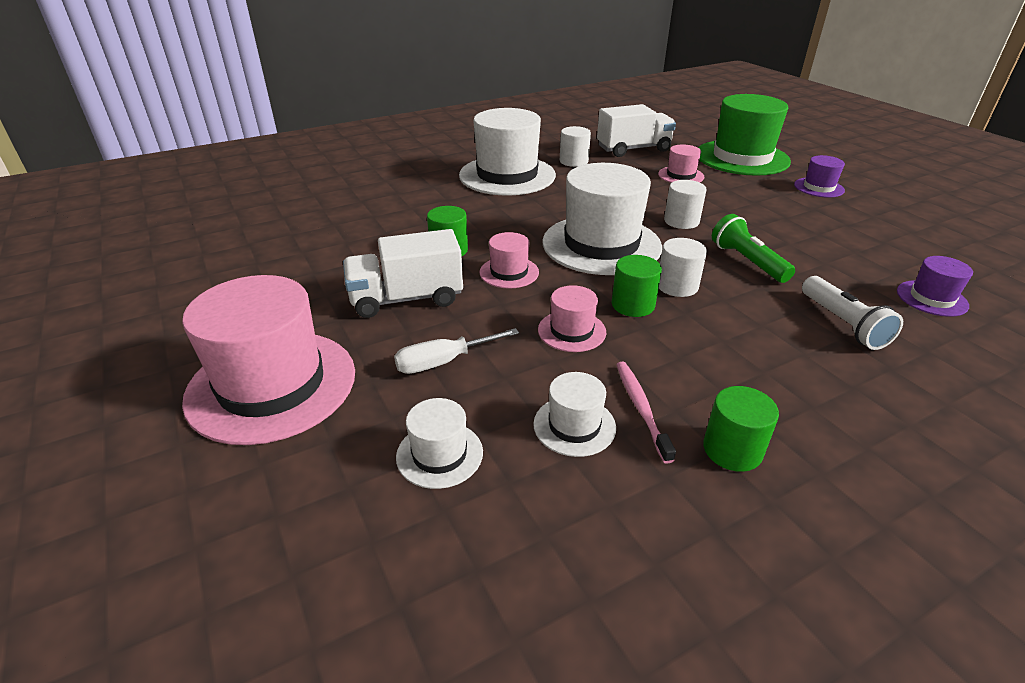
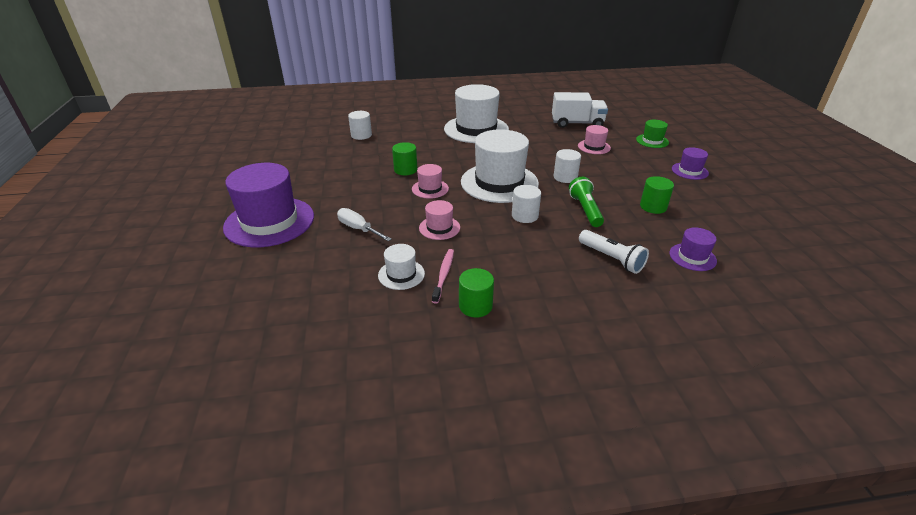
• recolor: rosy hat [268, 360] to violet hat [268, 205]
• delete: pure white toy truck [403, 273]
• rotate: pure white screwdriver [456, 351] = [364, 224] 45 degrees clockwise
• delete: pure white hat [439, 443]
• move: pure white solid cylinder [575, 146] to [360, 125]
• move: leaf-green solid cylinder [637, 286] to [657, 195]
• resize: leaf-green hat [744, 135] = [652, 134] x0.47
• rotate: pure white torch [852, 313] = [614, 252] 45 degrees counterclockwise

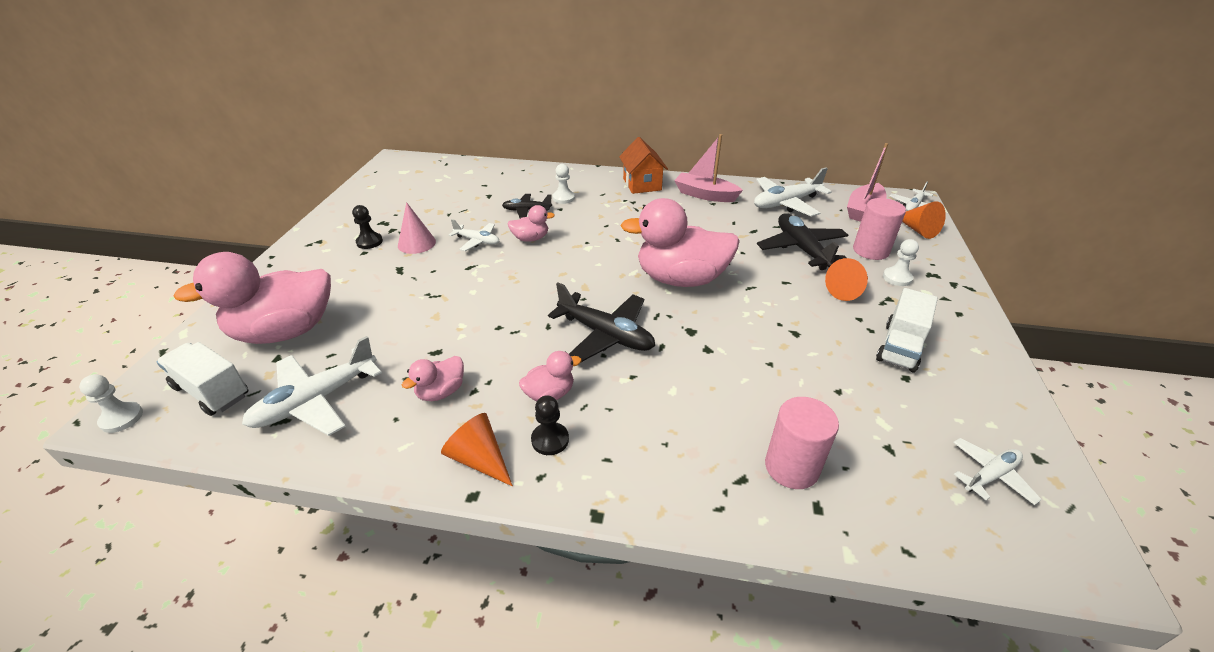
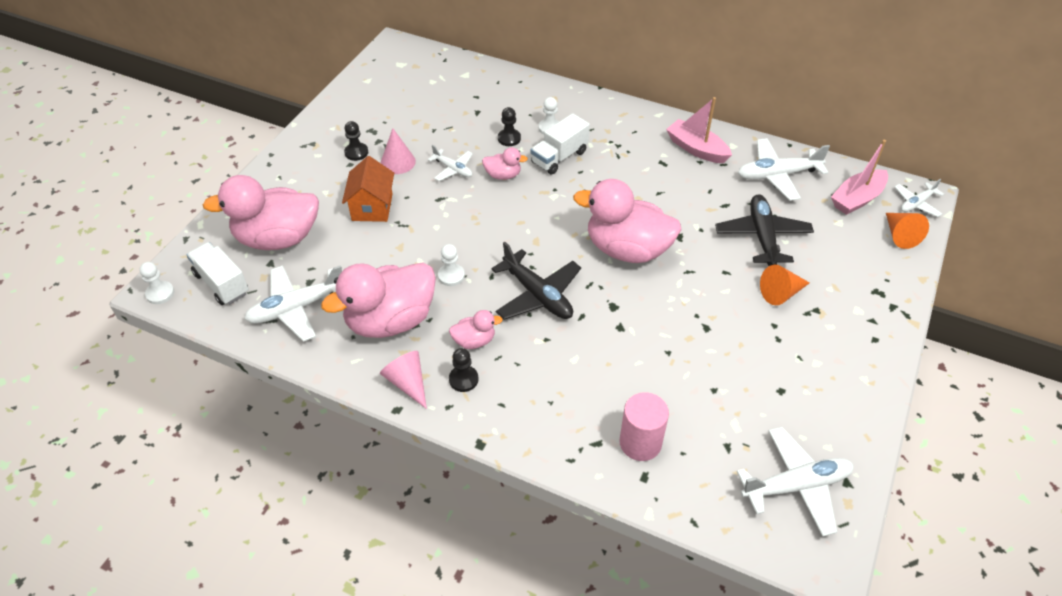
• resize: rosy toy duck [433, 378] = [378, 300] x2.19
• recolor: orange-coloured cone shape [477, 449] to rosy cone shape [403, 380]
• replace: jet-black aeroplane [527, 206] to jet-black chess pawn [509, 126]
• move: orange-coloured cottage [643, 165] to [368, 189]
• delete: rosy solid cylinder [879, 229]
• move: pure white toy truck [907, 330] to [560, 143]
• move: pure white chess pawn [901, 262] to [451, 265]
• resize: pure white aeroplane [997, 471] = [795, 482] x1.73

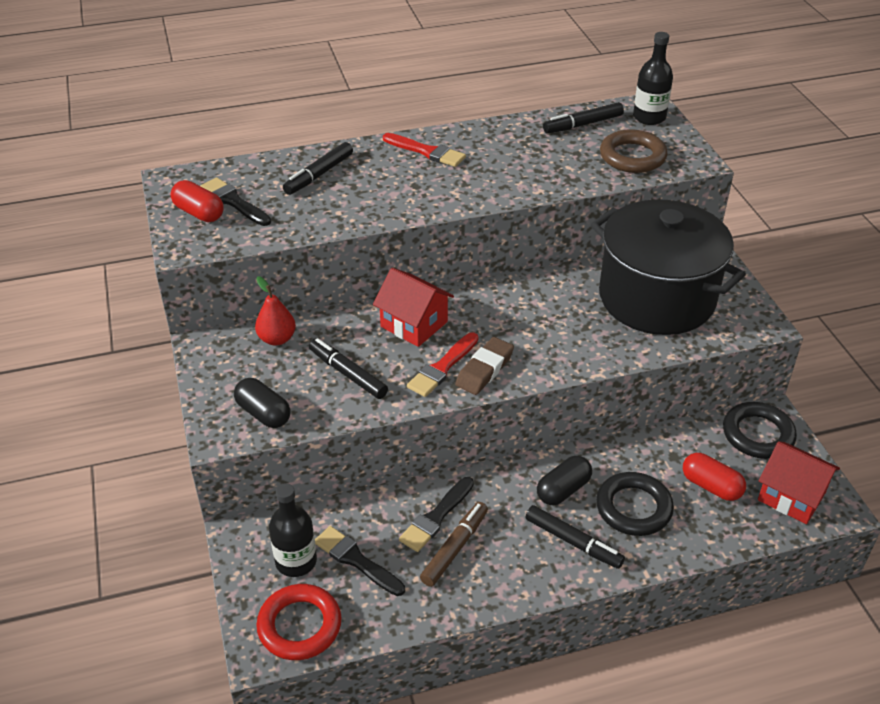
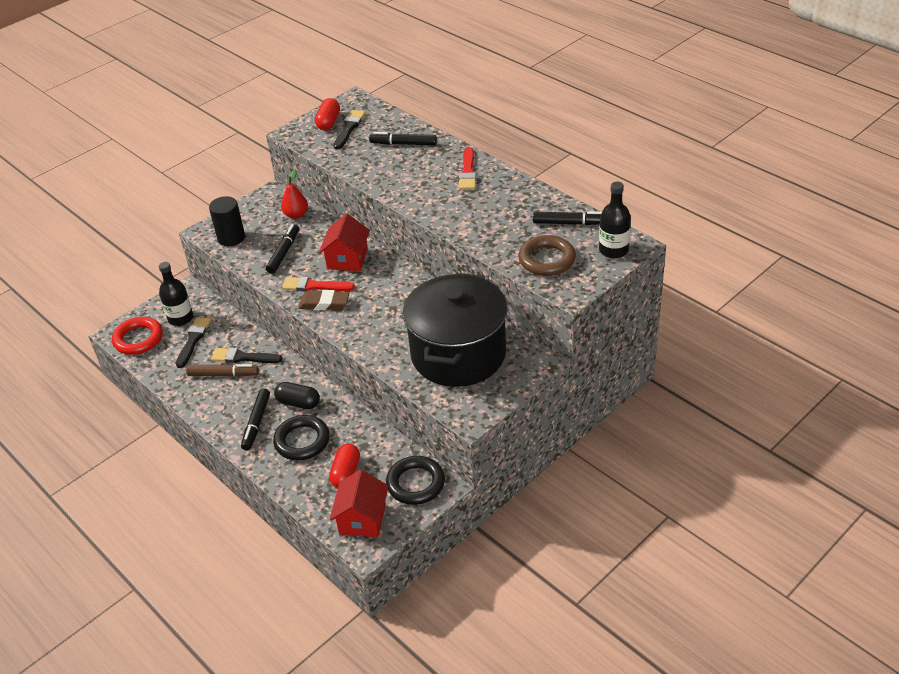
• replace: jet-black pill [262, 403] to jet-black solid cylinder [227, 221]
• rotate: jet-black marker [583, 117] = [567, 218] 150 degrees clockwise

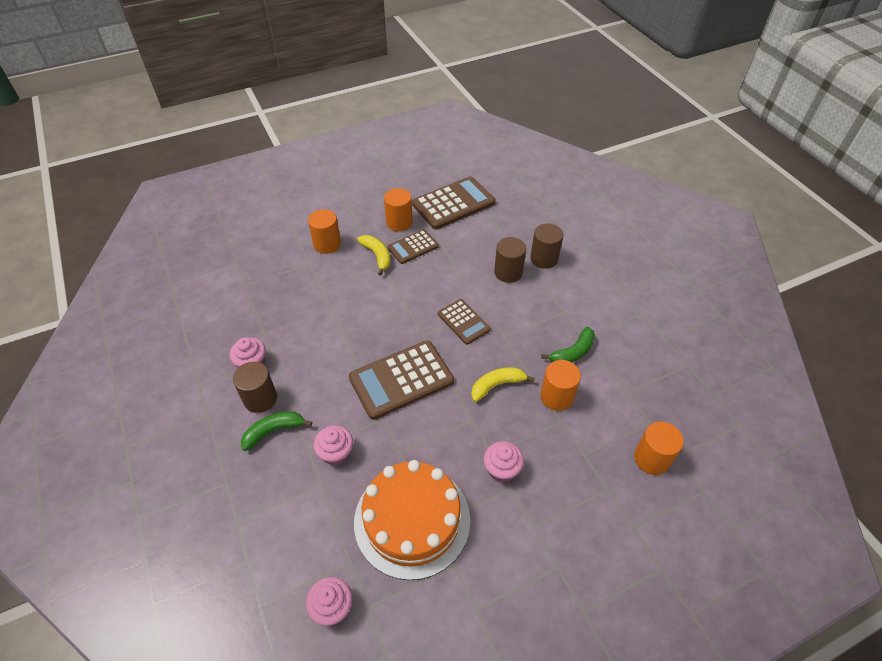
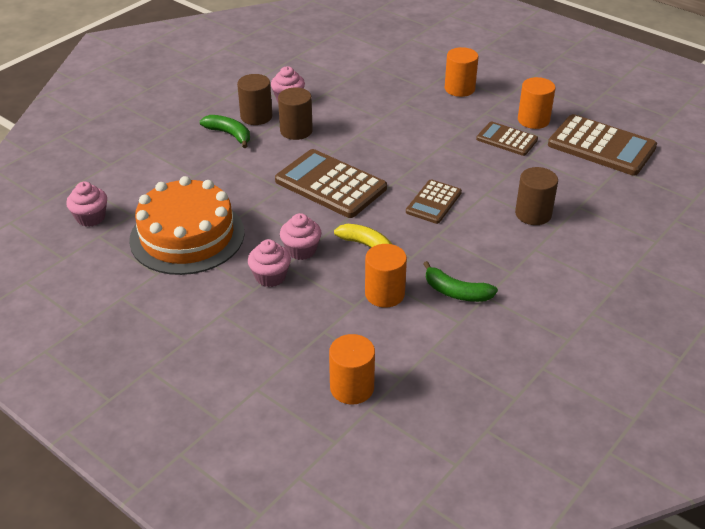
• move: rosy muffin [333, 445] to [300, 236]
• delete: golden banana [373, 255]
• move: dark brown solid cylinder [546, 246] to [295, 113]

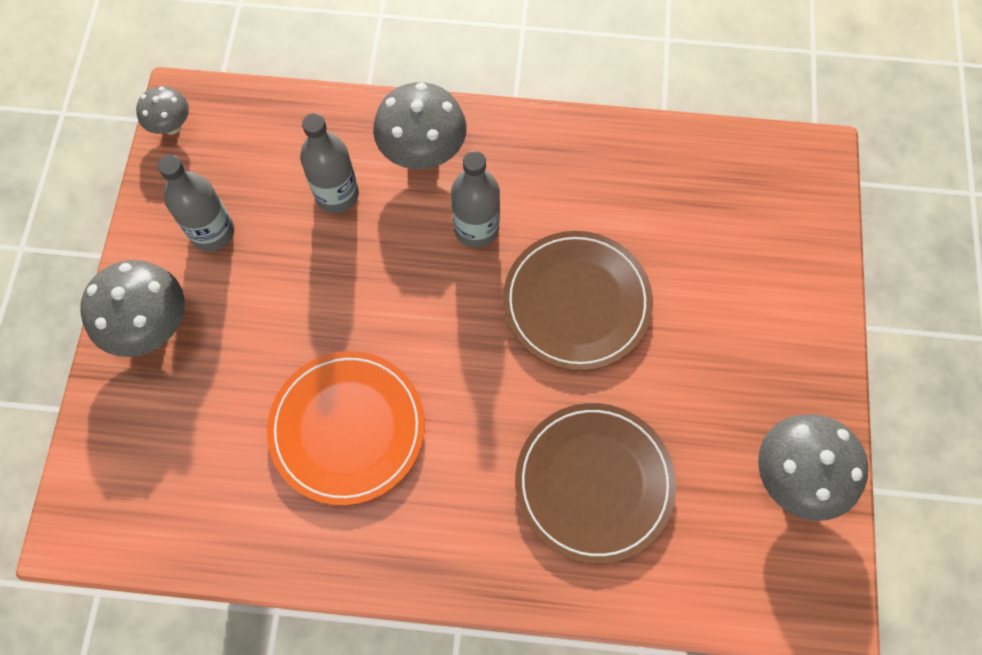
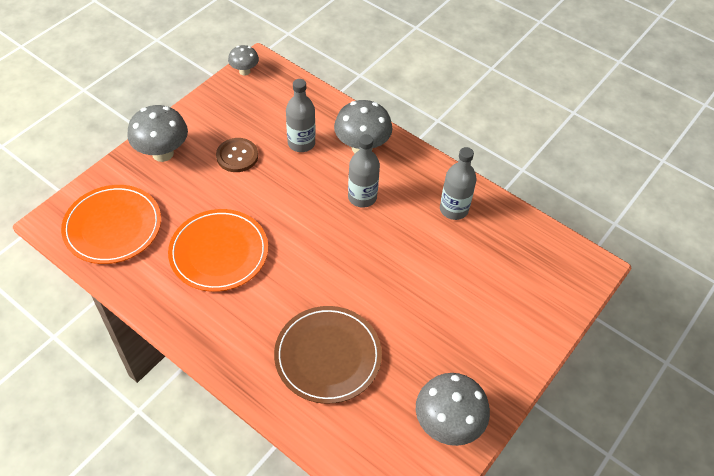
• move: grey drink bottle [196, 203] to [458, 183]
• delete: dark brown plate [578, 301]
• insert: orange-coloured plate [111, 224]
• insert: dark brown sewing button [237, 155]

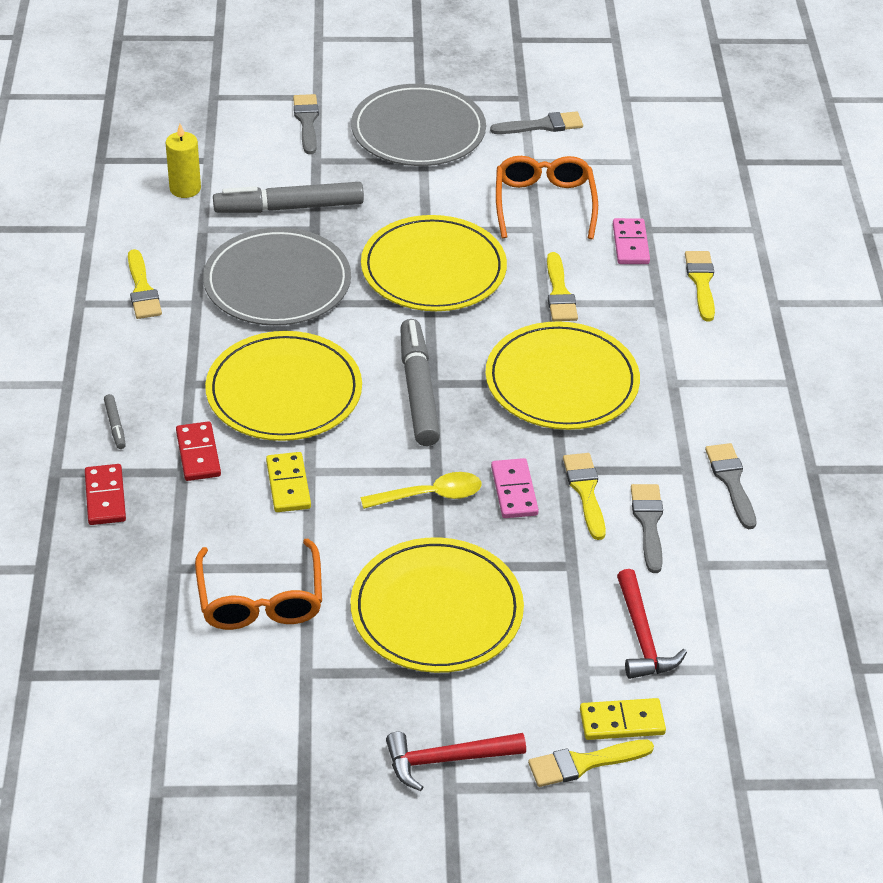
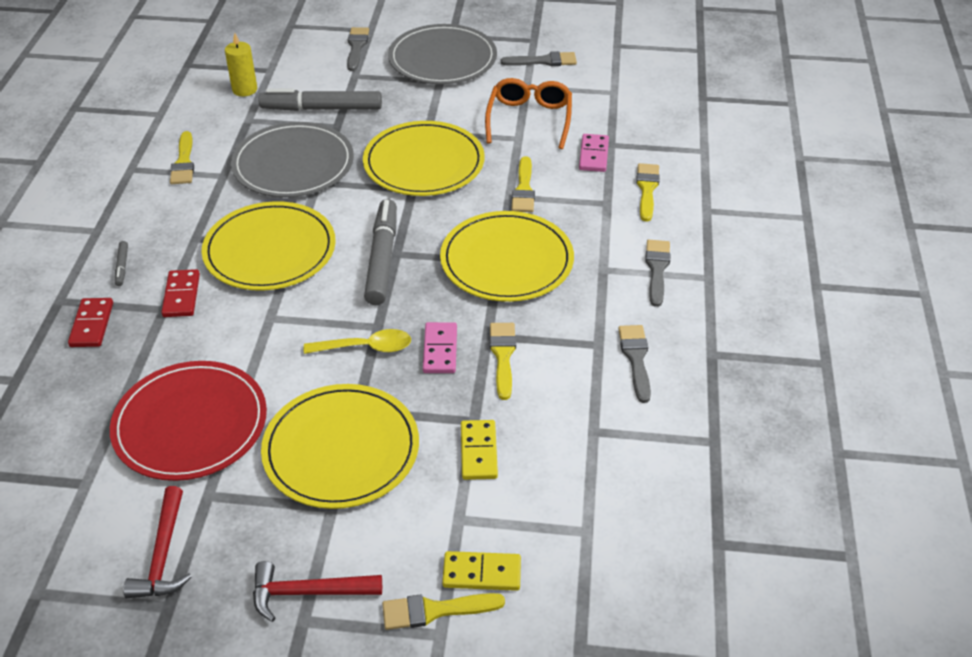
• replace: orange-coloured eyeglasses [258, 584] to crimson plate [188, 421]
• move: golden domino [288, 482] to [479, 450]
• move: crimson claw hammer [652, 624] to [157, 542]
• move: grey paint brush [647, 528] to [657, 273]

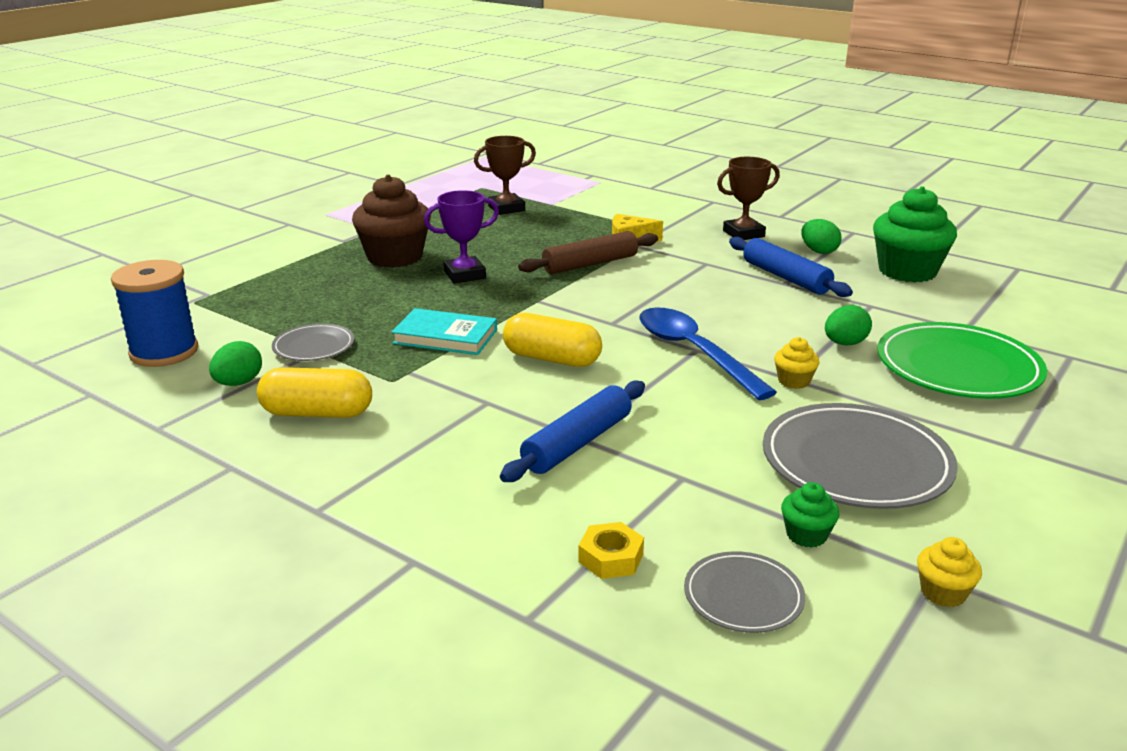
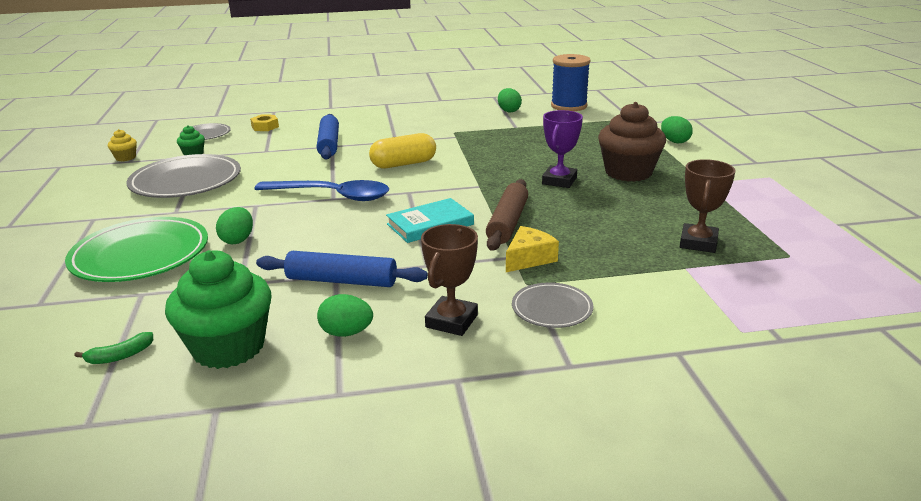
• delete: golden pill [314, 392]
• move: grey plate [313, 342] to [553, 305]
• move: teal hardback [444, 331] to [430, 220]
• delete: golden muffin [797, 363]
• insert: leaf-green banana [113, 348]
• insert: leaf-green egg [677, 130]

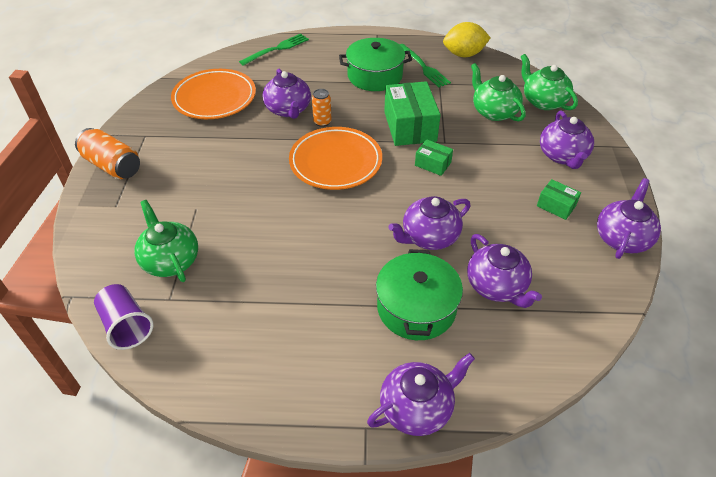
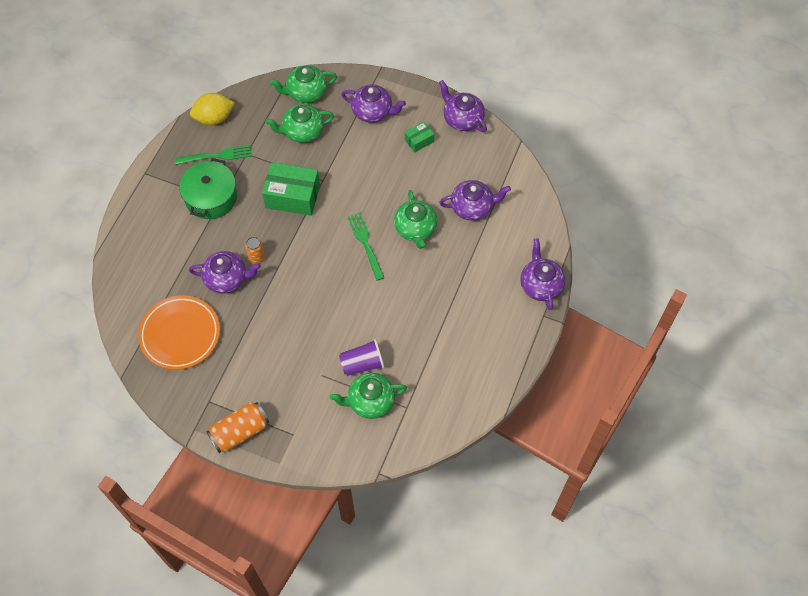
• move: violet tumbler [124, 317] to [362, 357]
• move: leaf-green table fork [274, 50] to [366, 247]
• delete: orange-coloured plate [335, 158]
• delete: leaf-green stockpot [419, 294]
• recolor: violet tea pot [429, 223] to leaf-green tea pot [415, 219]
• delete: leaf-green package [434, 157]
• rotate: golden citrus fruit [467, 39] = [212, 109] 60 degrees clockwise

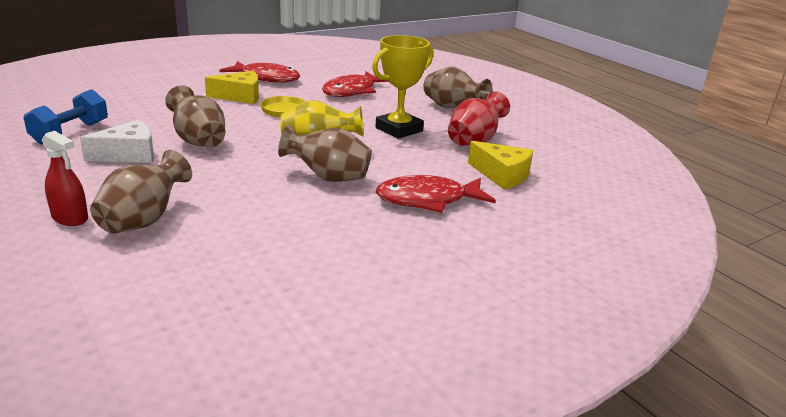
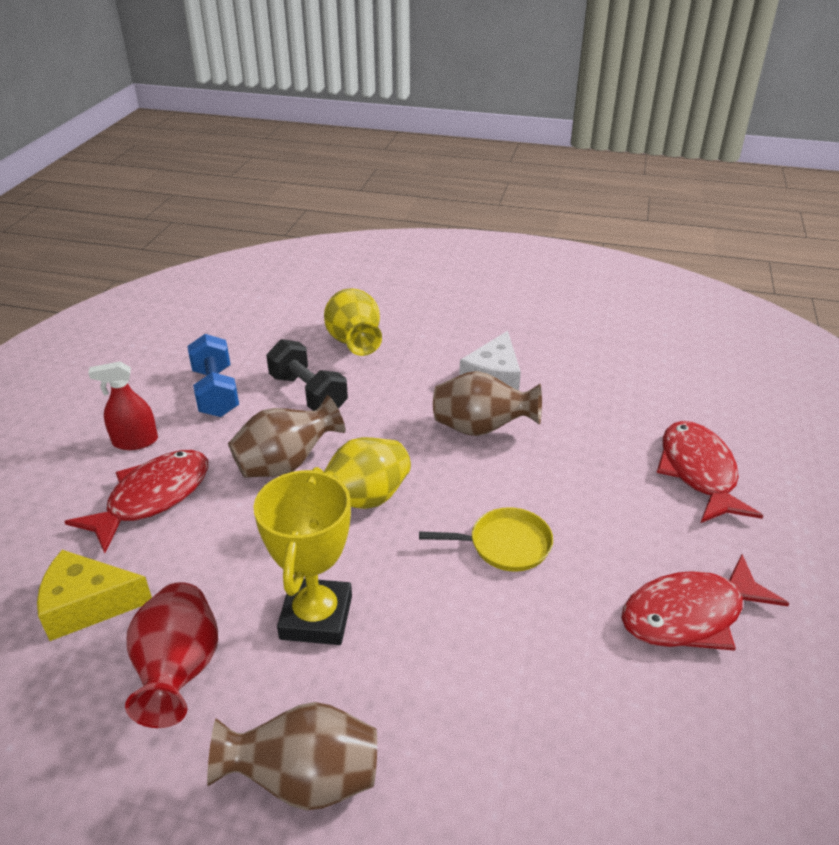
• move: cobalt dumbbell [65, 116] to [213, 375]
• move: crimson spray bottle [65, 178] to [123, 405]
• recolor: dark brown tall vase [141, 192] to golden tall vase [353, 322]
• delete: golden piece of cheese [232, 87]
• move: crimson fish [355, 84] to [710, 472]
• insert: jet-black dumbbell [307, 375]

